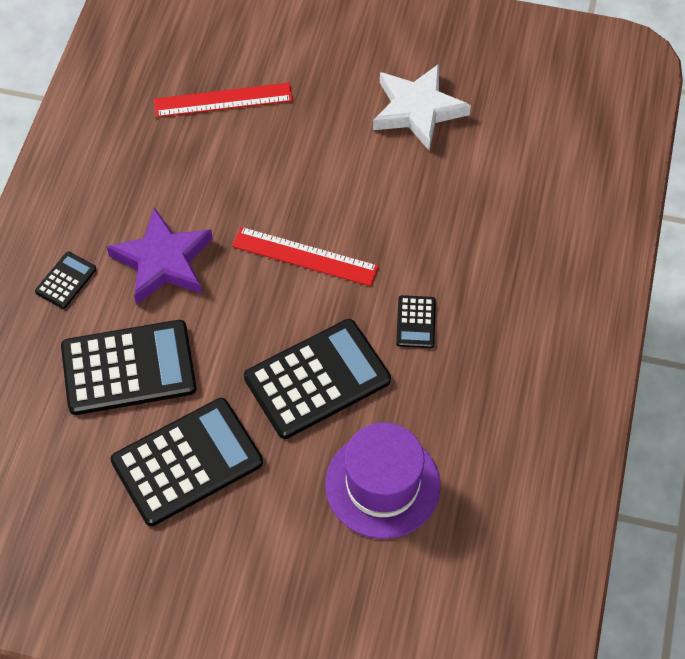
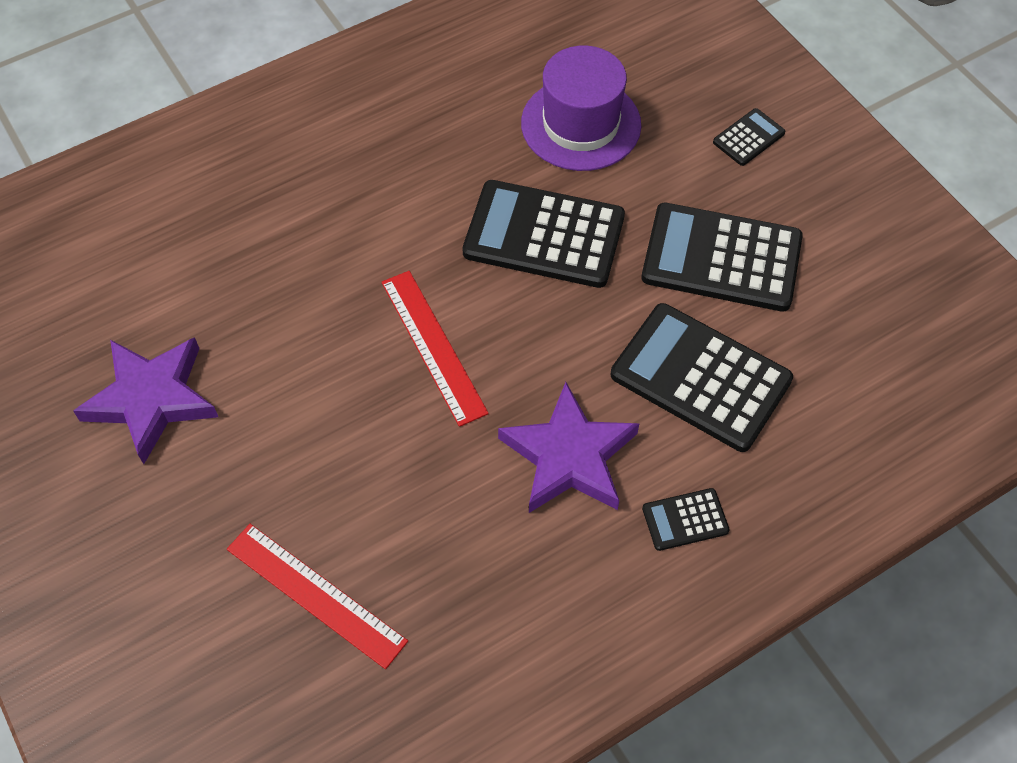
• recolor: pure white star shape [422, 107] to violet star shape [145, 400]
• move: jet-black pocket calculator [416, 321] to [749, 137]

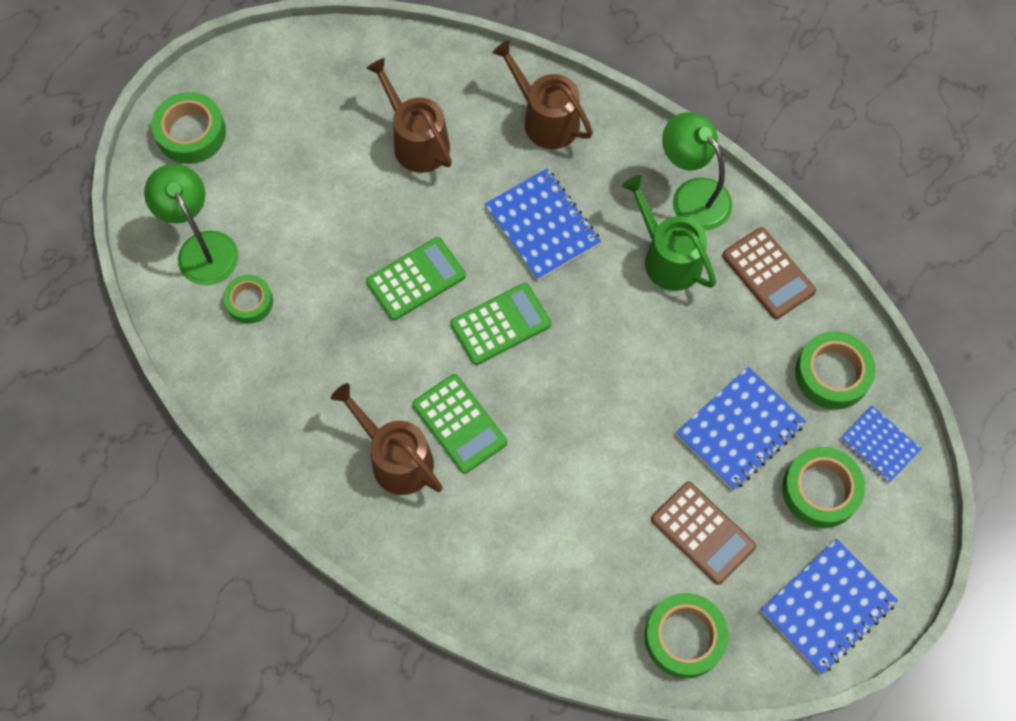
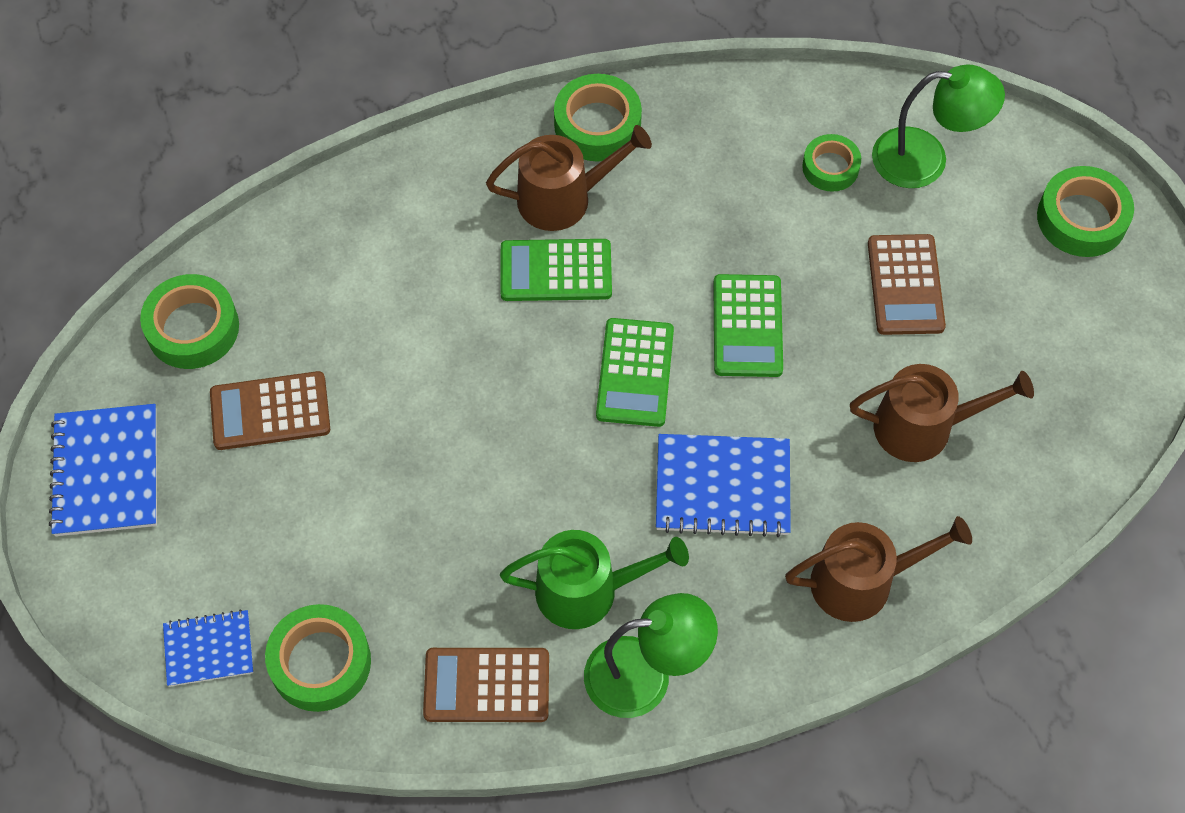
• delete: cobalt notebook [741, 428]
• move: leaf-green sticky tape [823, 487] to [598, 118]
• insert: dark brown pocket calculator [907, 284]

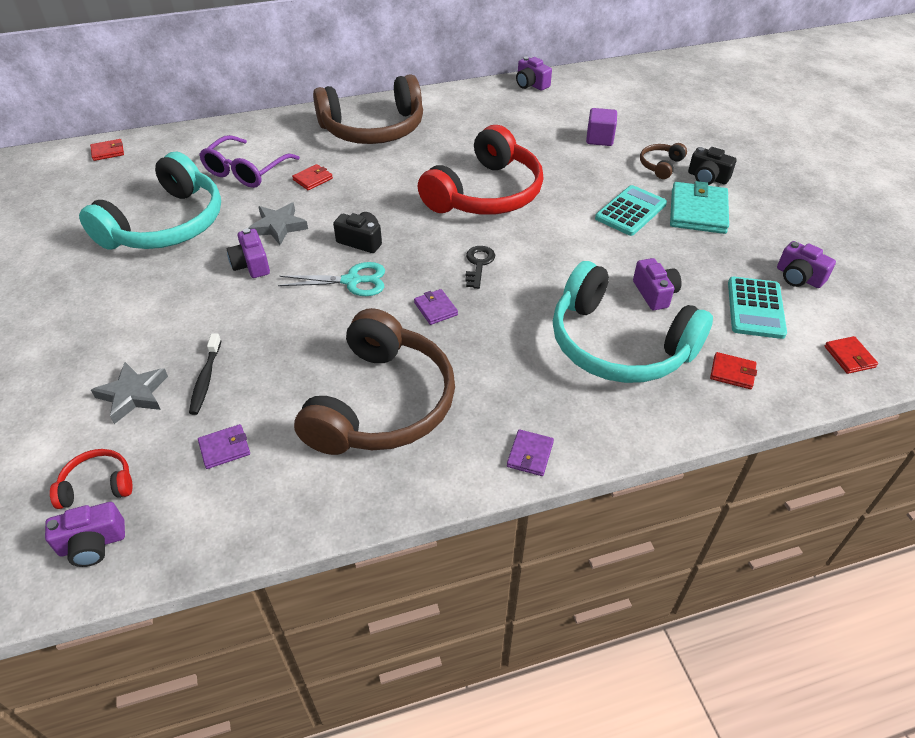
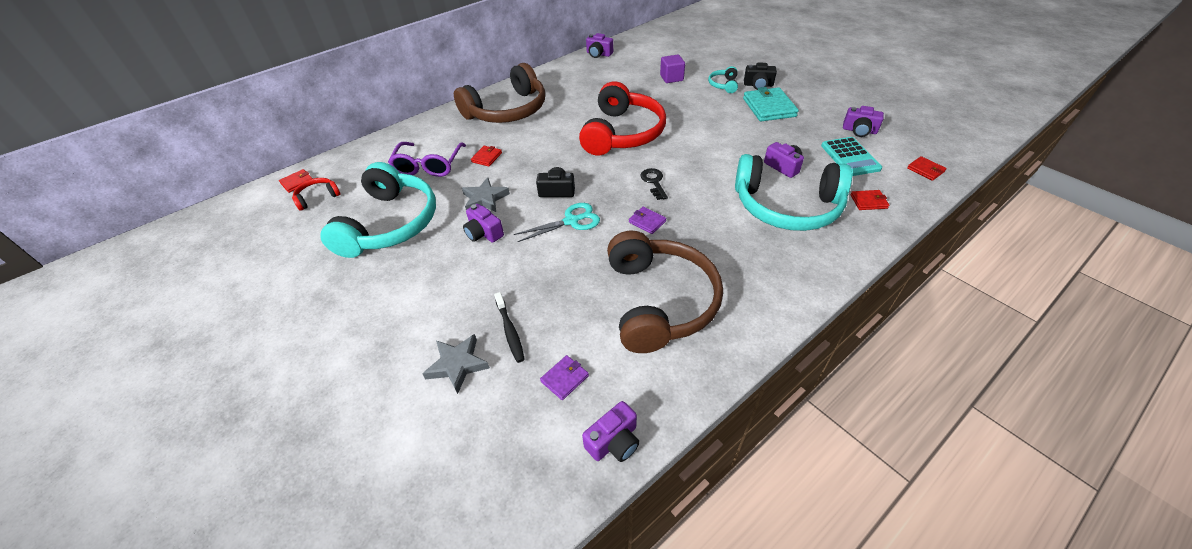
• move: violet photo camera [85, 534] to [611, 431]
• move: crimson headset [91, 479] to [316, 194]
• delete: violet card wallet [530, 452]
• delete: teal pocket calculator [631, 210]
• recolor: dark brown headset [663, 161] to teal headset [723, 79]

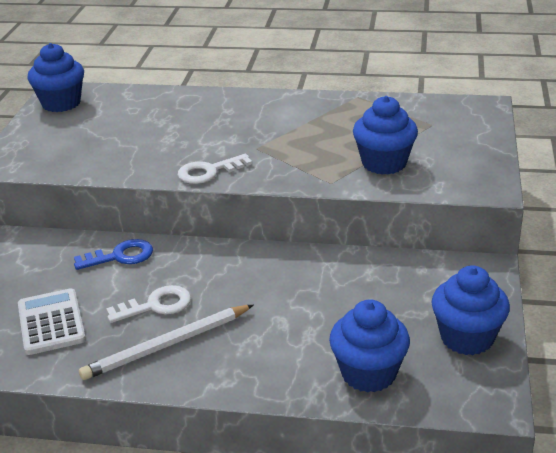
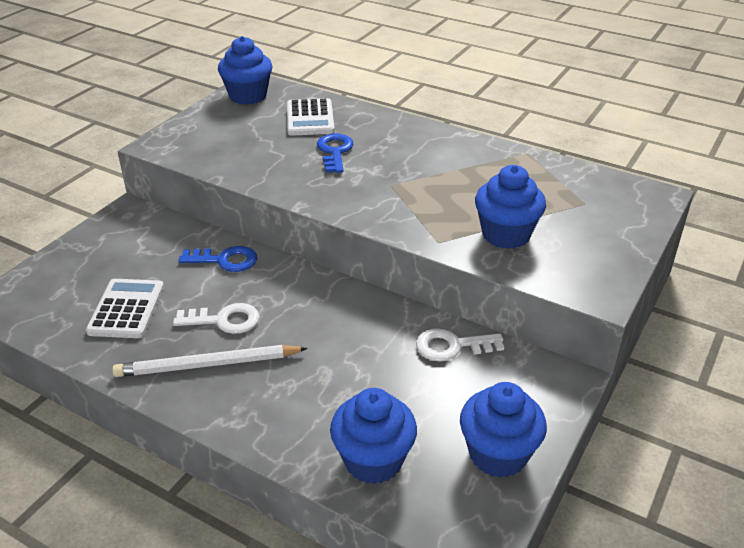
• move: pure white door key [215, 169] to [460, 345]
• insert: pure white pocket calculator [311, 117]
• insert: cobalt door key [335, 153]

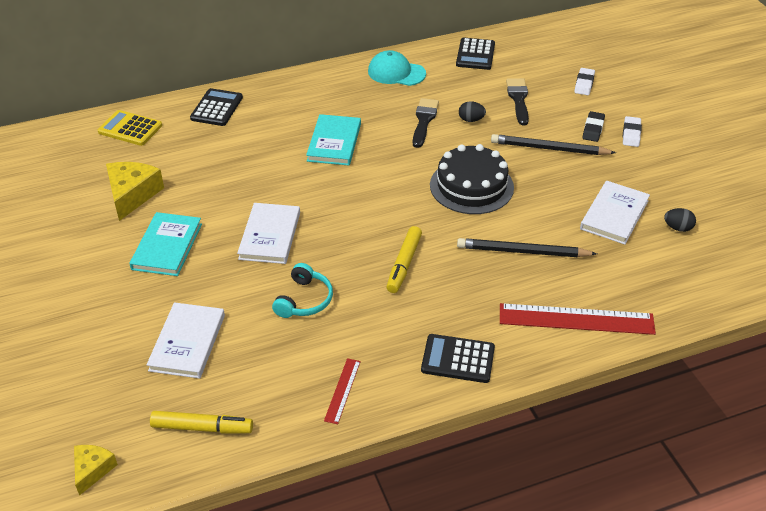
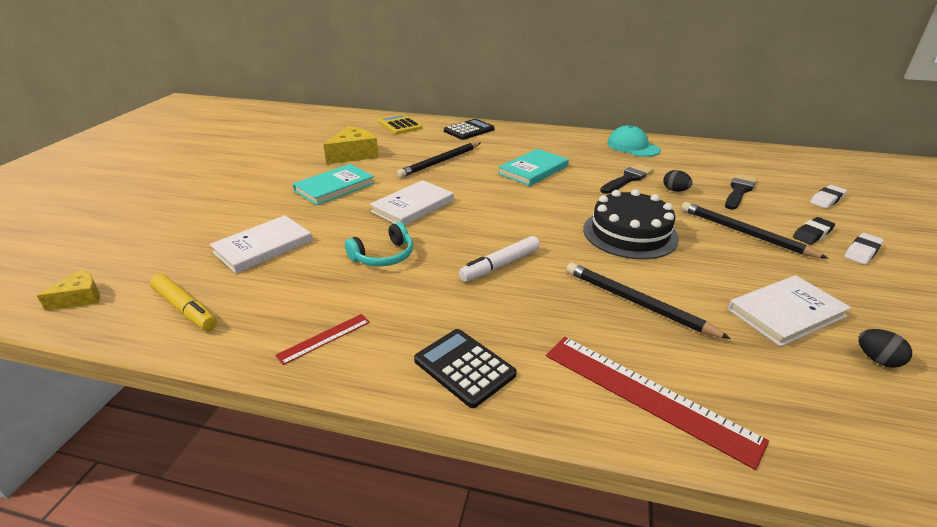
• recolor: golden marker [404, 259] to pure white marker [499, 259]
• delete: jet-black pocket calculator [475, 54]
• insert: jet-black wooden pencil [439, 160]

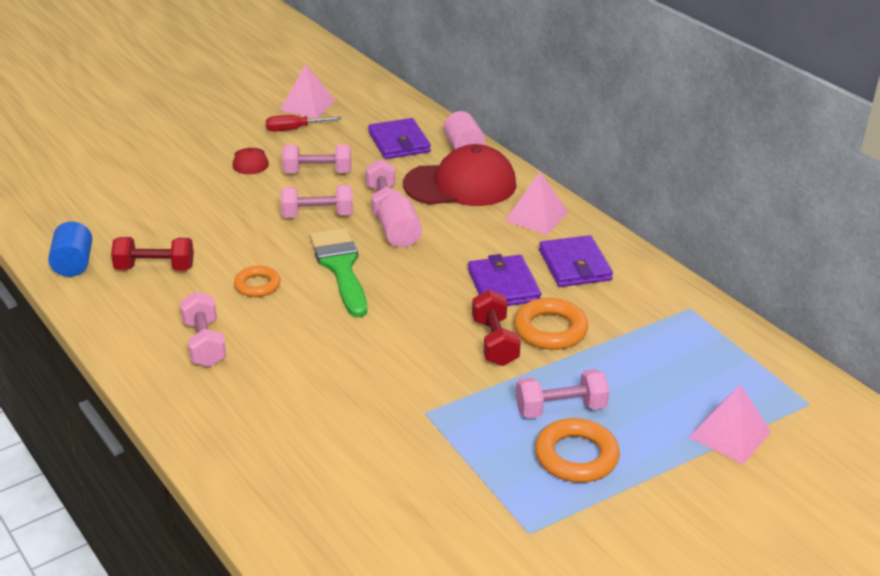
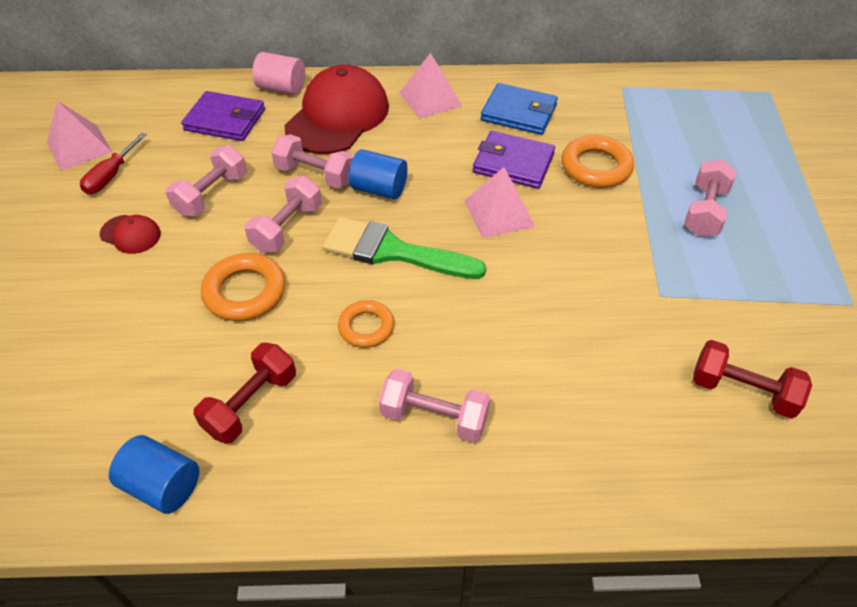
• recolor: rosy solid cylinder [400, 221] to cobalt solid cylinder [378, 174]
• move: crimson dumbbell [496, 328] to [752, 379]
• move: orange-coloured torus [577, 450] to [243, 287]
• recolor: violet card wallet [576, 261] to cobalt card wallet [519, 109]
• move: rosy solid pyramid [730, 424] to [499, 202]

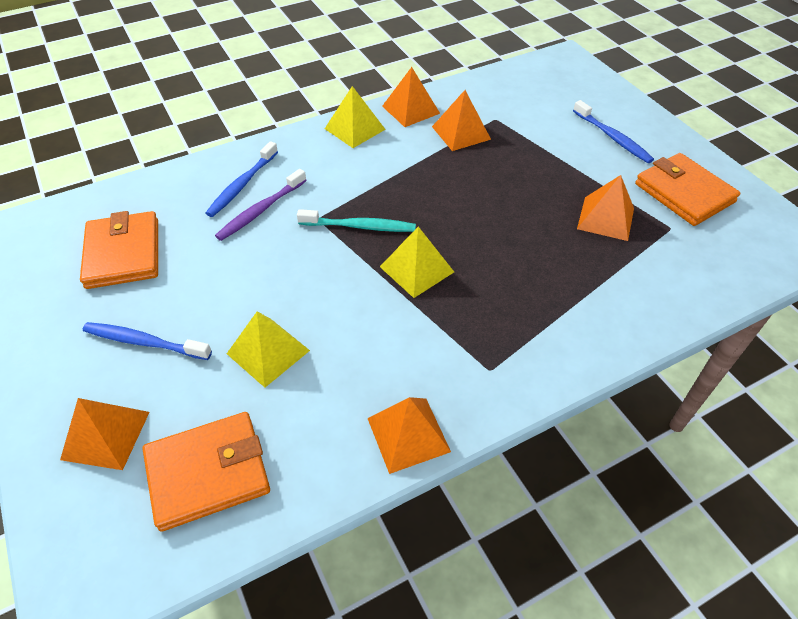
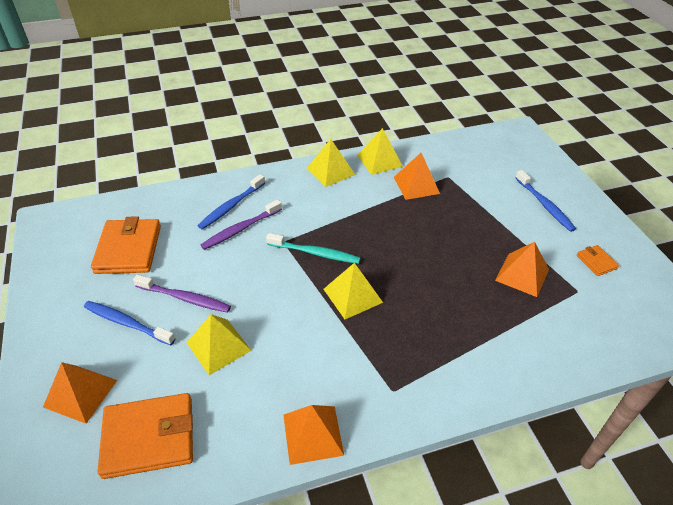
• recolor: orange-coloured solid pyramid [411, 97] to golden solid pyramid [380, 151]
• resize: orange-coloured card wallet [687, 189] = [598, 260] x0.48
• insert: violet dental brush [182, 294]

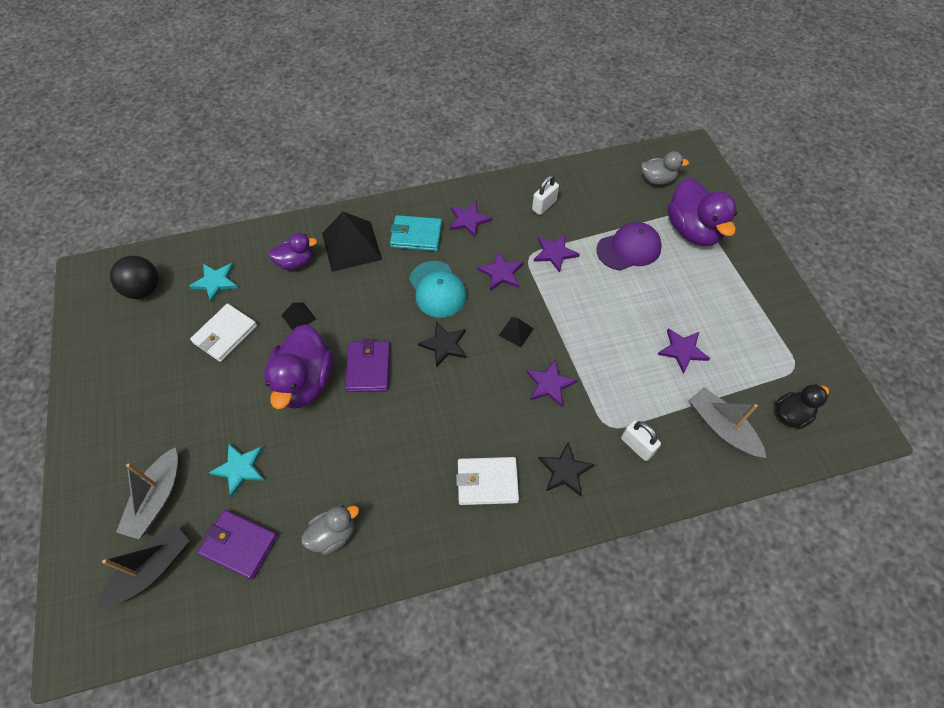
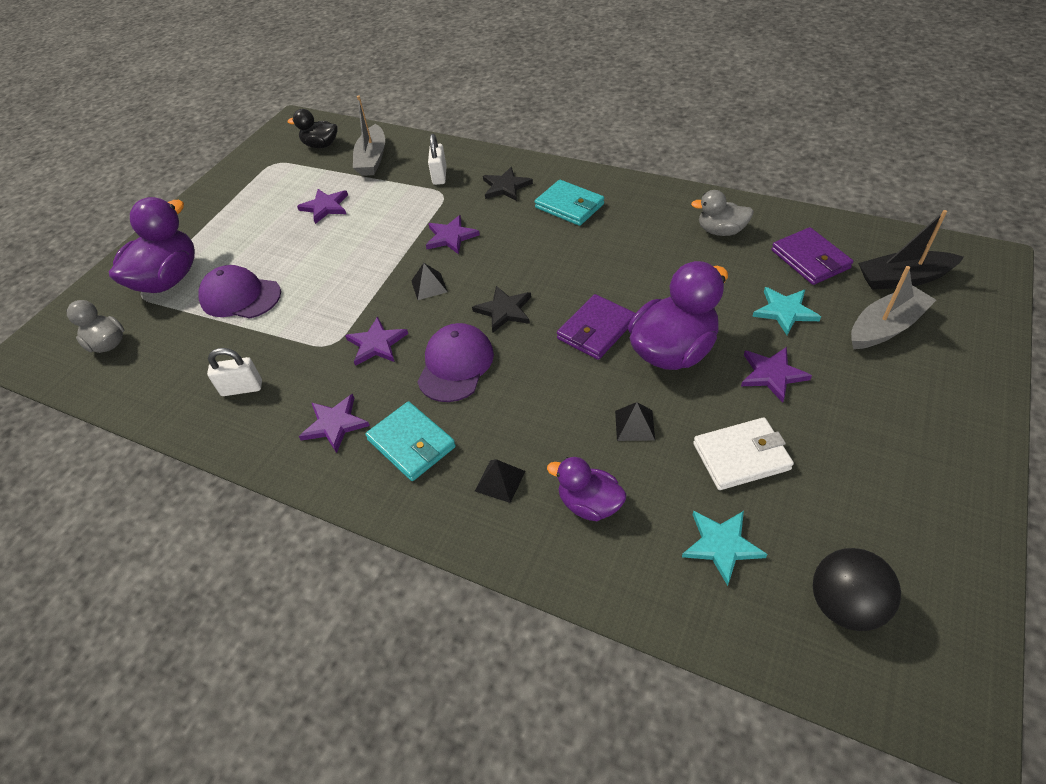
• resize: jet-black solid pyramid [352, 242] = [500, 481] x0.47
• recolor: teal cap [438, 289] to violet cap [455, 362]
• recolor: pure white card wallet [487, 481] to teal card wallet [569, 203]
• move: violet star shape [557, 253] to [776, 375]

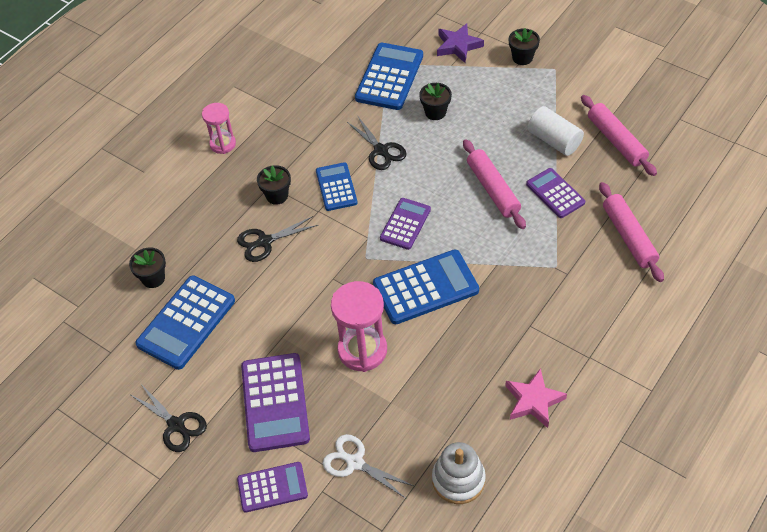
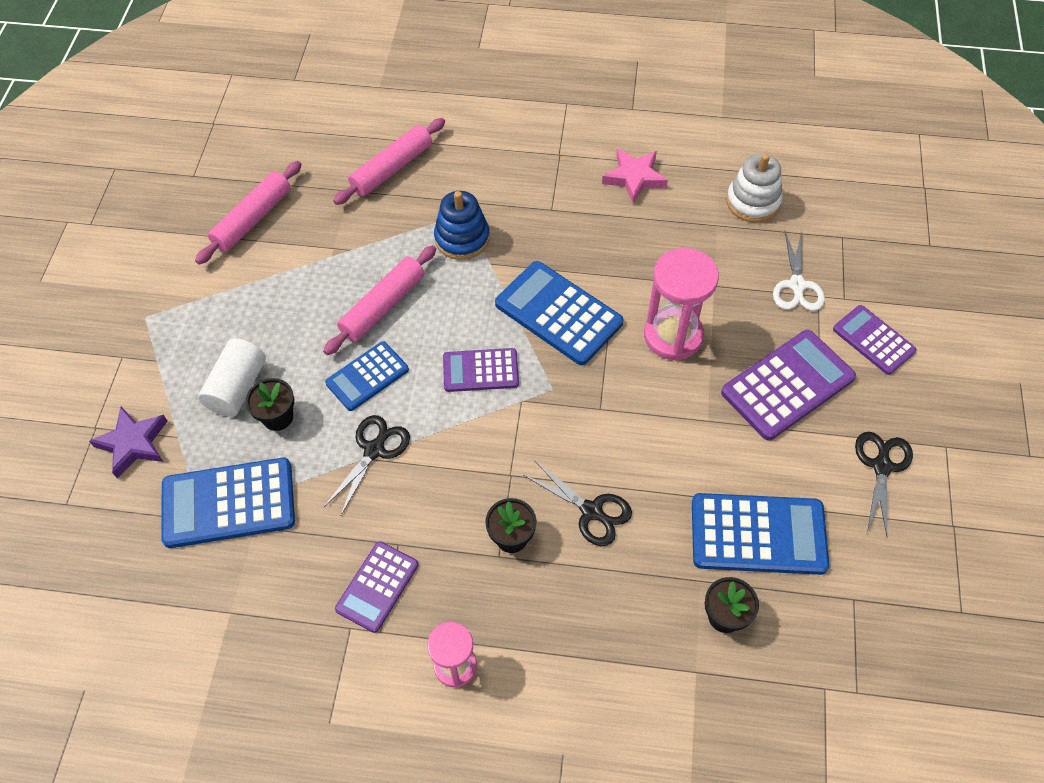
• move: cobalt pocket calculator [337, 186] to [367, 376]
• delete: jet-black potted plant [524, 46]
• move: violet pocket calculator [555, 193] to [376, 587]
• move: pure white solid cylinder [556, 131] to [232, 377]
• insert: cobalt stacking toy [462, 225]

